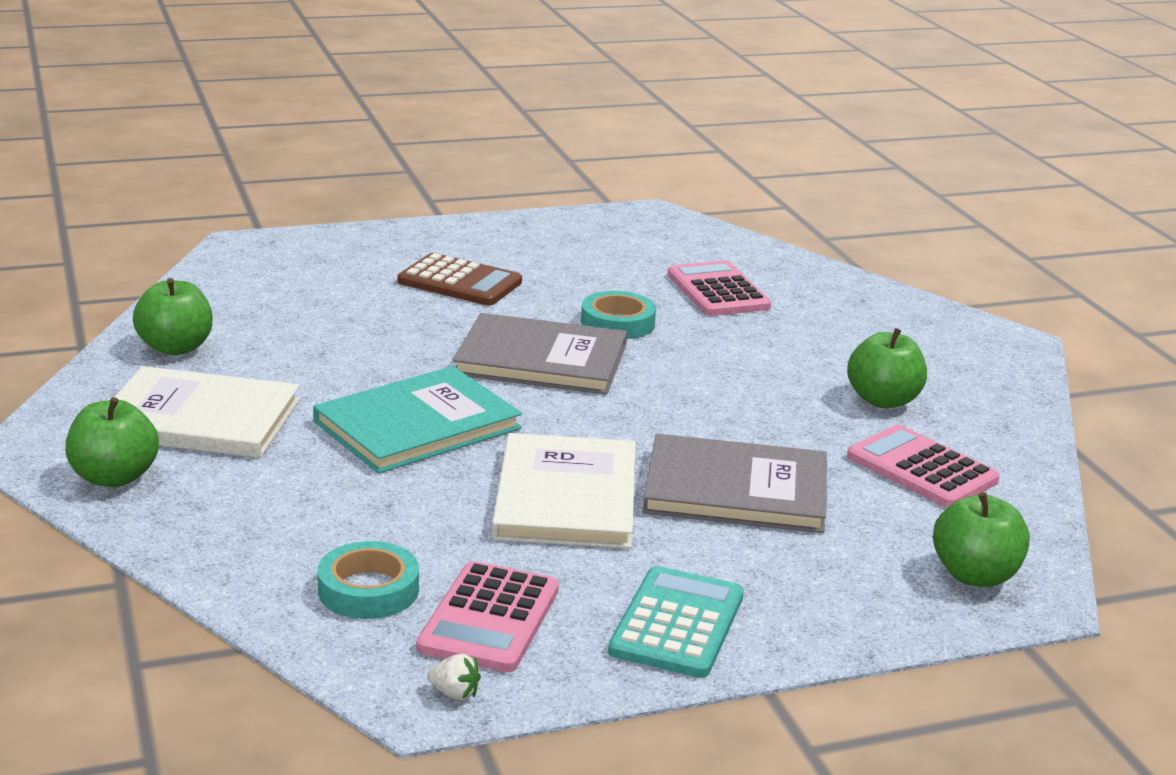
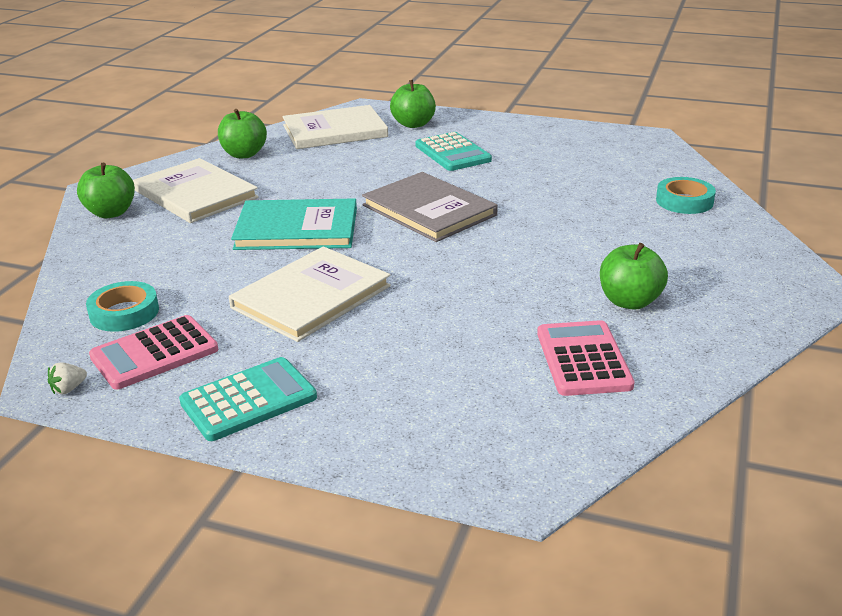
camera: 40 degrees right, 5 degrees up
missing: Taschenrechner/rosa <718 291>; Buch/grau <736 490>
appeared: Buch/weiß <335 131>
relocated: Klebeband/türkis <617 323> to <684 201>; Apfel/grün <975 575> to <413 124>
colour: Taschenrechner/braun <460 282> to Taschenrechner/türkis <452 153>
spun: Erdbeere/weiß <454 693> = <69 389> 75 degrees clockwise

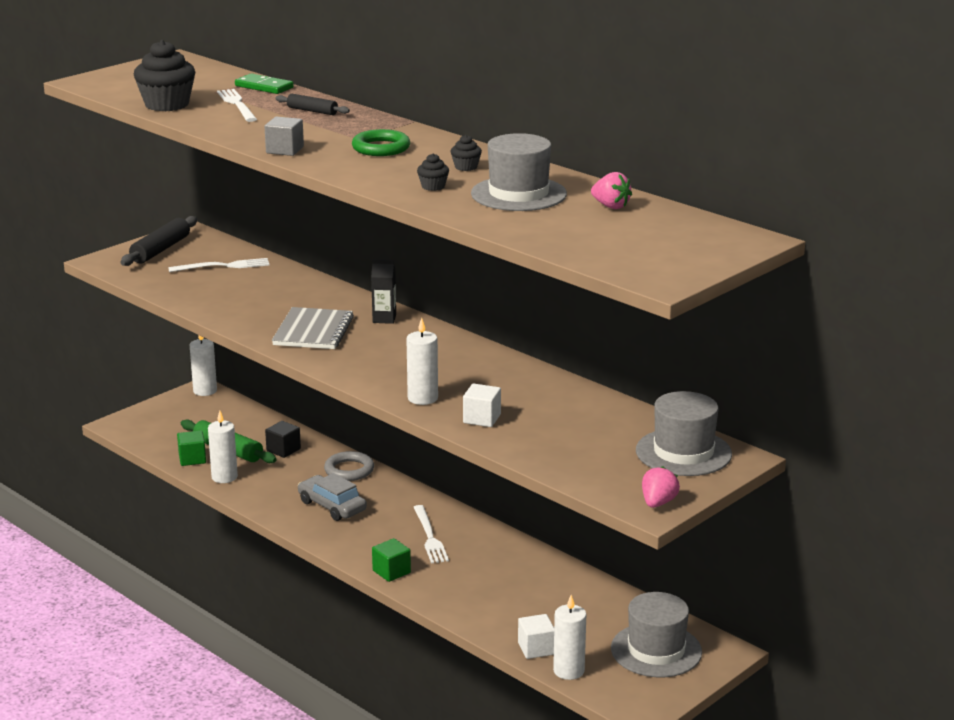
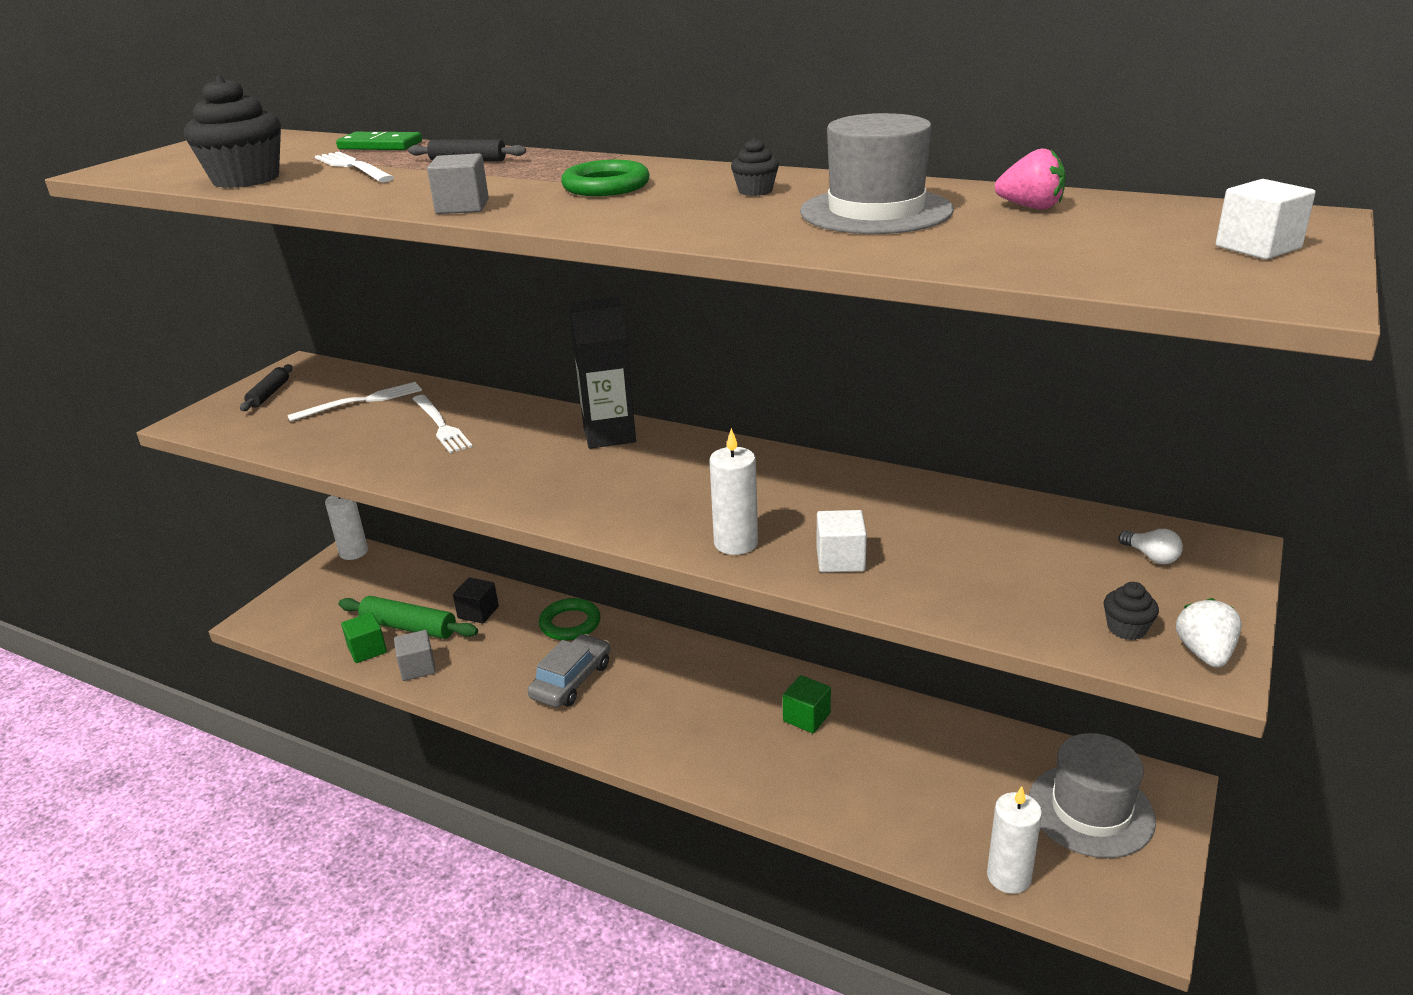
camera: 15 degrees left, 5 degrees up
missing: Notizbuch/grau <313 331>
relocated: Muffin/schwarz <433 187> to <1126 628>; Gabel/weiß <429 537> to <441 425>; Kubus/grün <391 572> to <806 717>; Kubus/weiß <536 648> to <1257 247>
exchanged: Hut/grau <683 452> to Glühbirne/weiß <1151 557>; Kerze/weiß <224 477> to Kubus/grau <417 668>
colour: Ring/grau <349 470> to Ring/grün <570 623>; Erdbeere/rosa <658 503> to Erdbeere/weiß <1204 653>
spun: Auto/grau <332 506> = <571 680> 90 degrees clockwise
size: Nudelholz/schwarz <161 250> = <269 394> x0.60; Getränkekarton/schwarz <384 319> = <609 435> x1.67

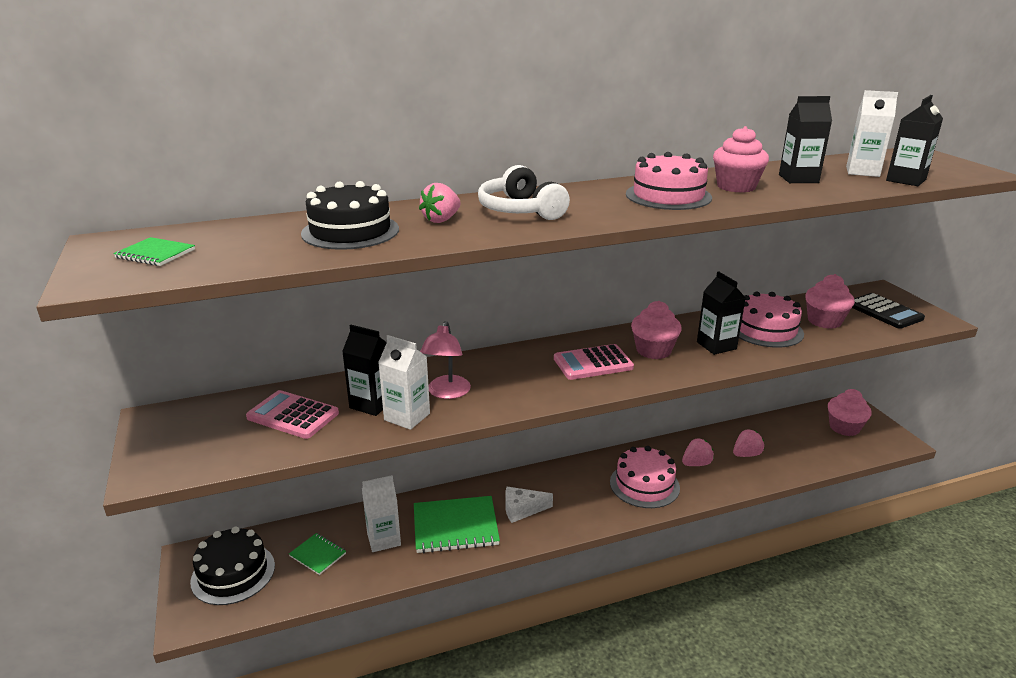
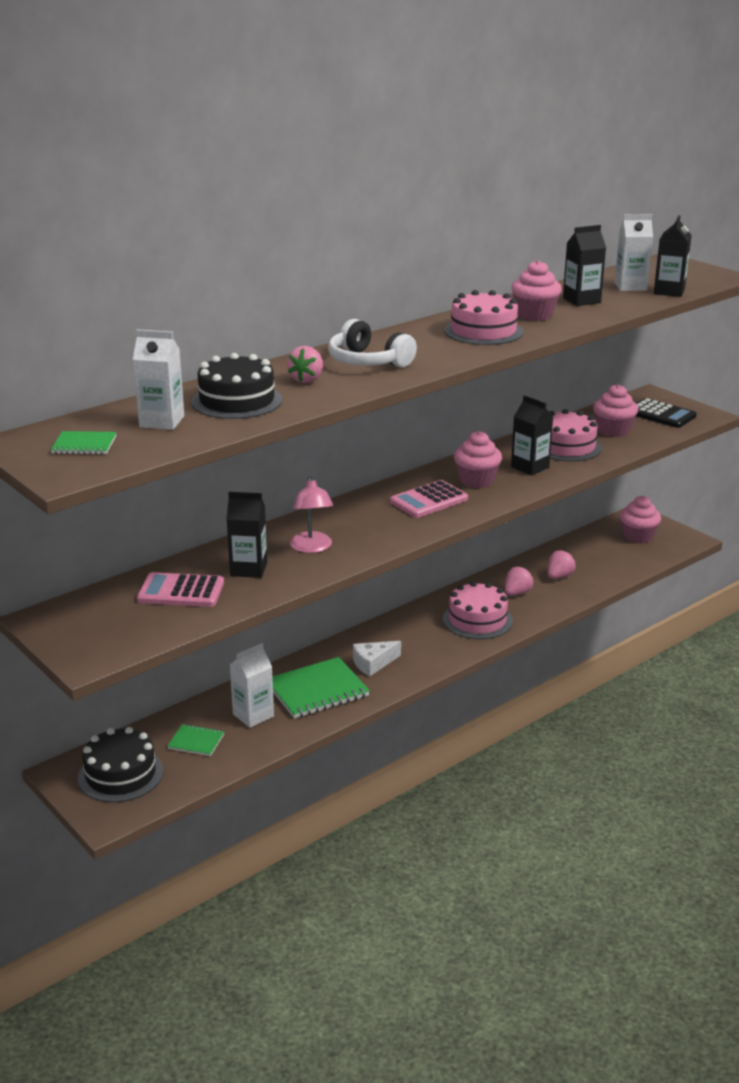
camera: 20 degrees left, 0 degrees up
relocated: Getränkekarton/weiß <407 417> to <162 421>

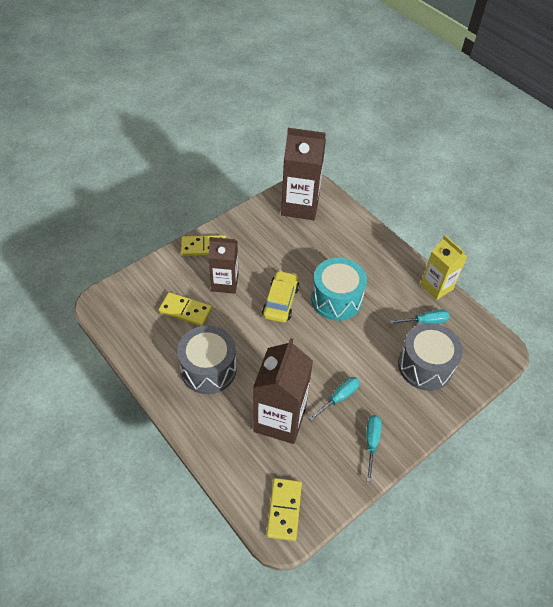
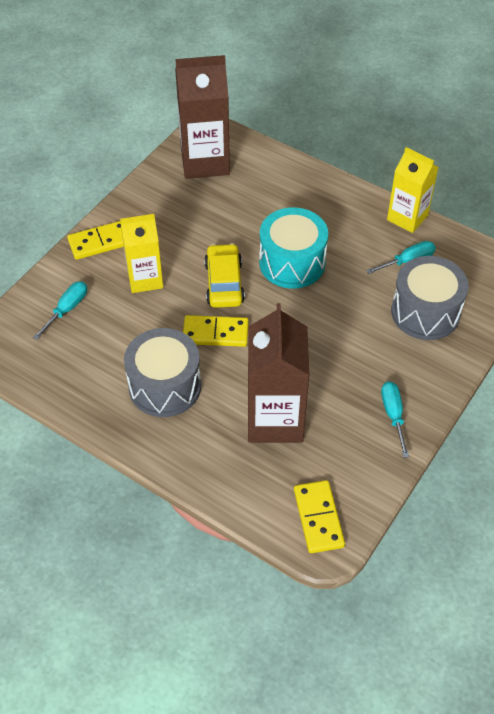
camera: 15 degrees left, 0 degrees up
relocated: Dominostein/gelb <185 311> to <215 333>; Schraubenzieher/türkis <339 398> to <67 309>
colour: Getränkekarton/braun <225 283> to Getränkekarton/gelb <145 279>

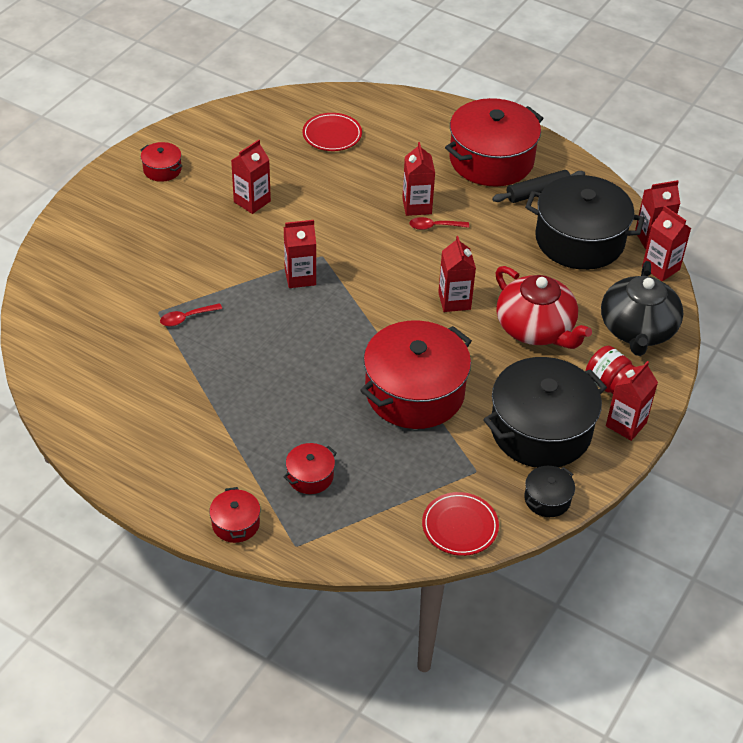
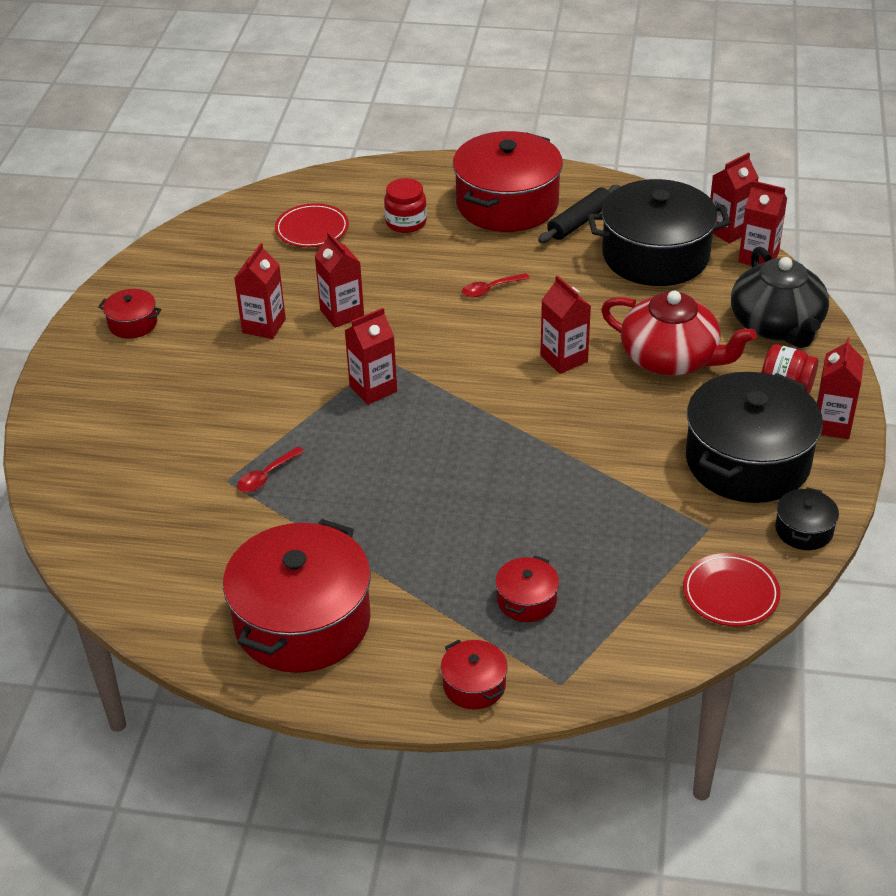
camera: 20 degrees left, 5 degrees down
appeared: Einmachglas/rot <406 222>
relocated: Getränkekarton/rot <417 206> to <342 314>; Kochtopf/rot <414 392> to <302 621>

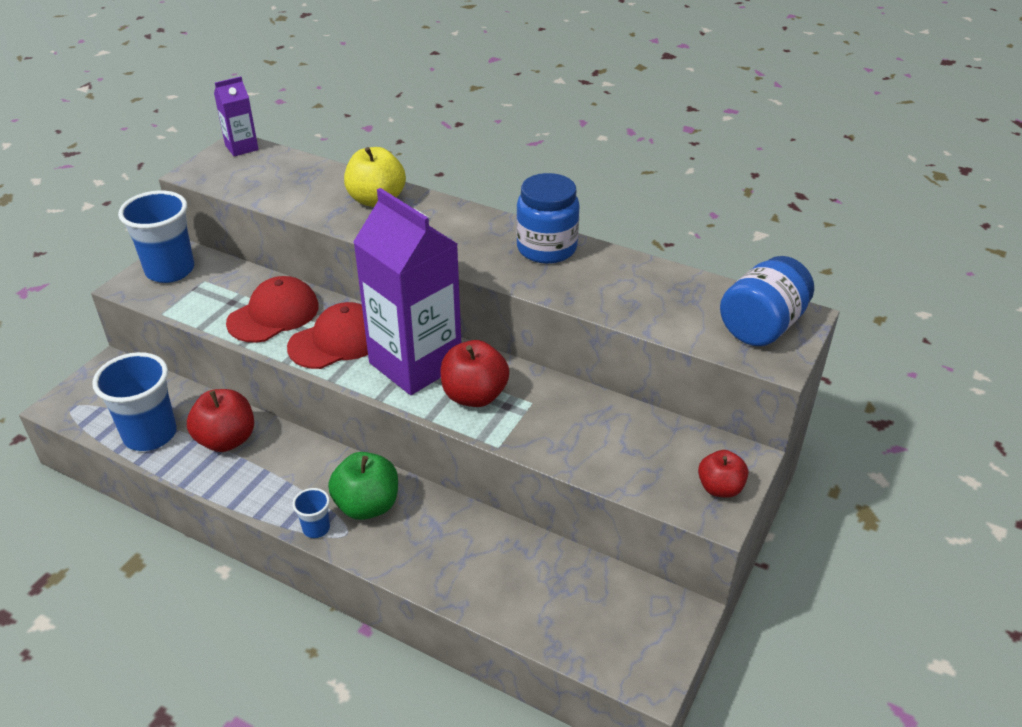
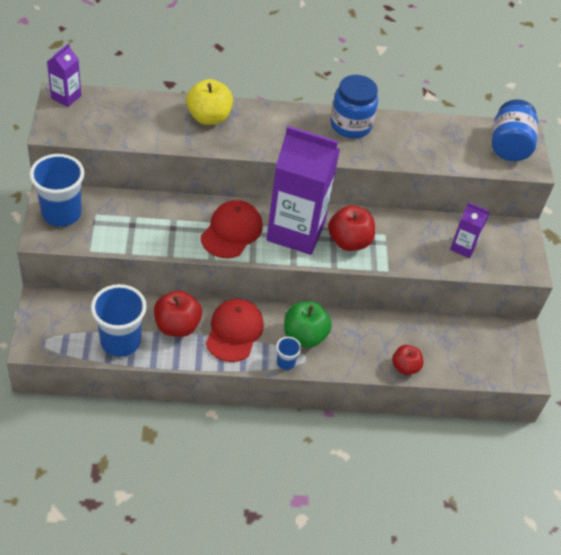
camera: 35 degrees left, 10 degrees up
appeared: Getränkekarton/lila <463 247>
relocated: Kappe/rot <273 314> to <234 331>; Apfel/rot <720 488> to <405 367>

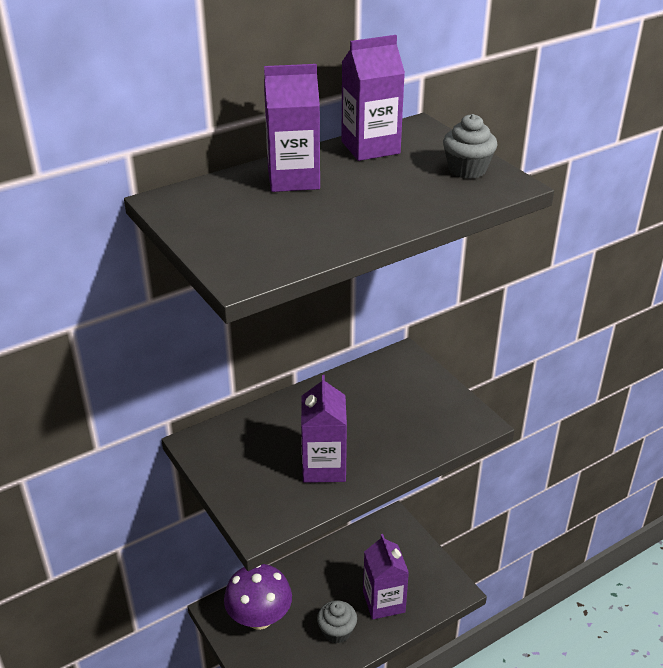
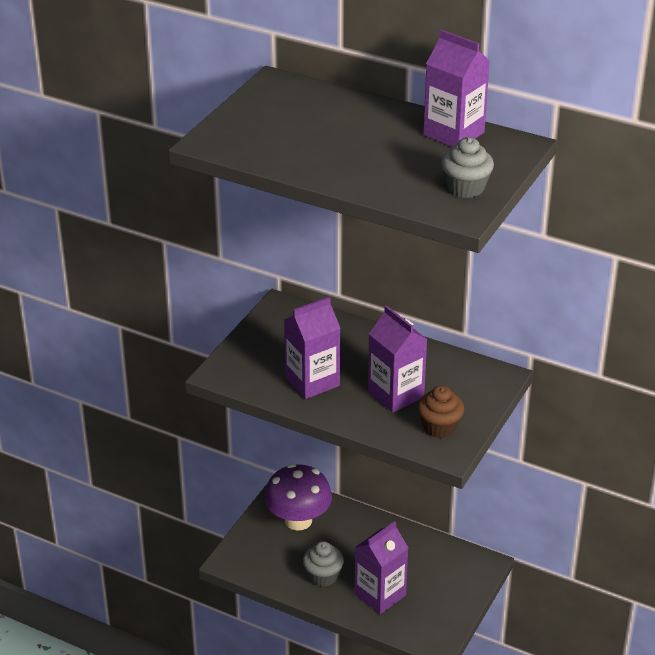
camera: 60 degrees right, 0 degrees up
appeared: Muffin/braun <439 427>
relocated: Getränkekarton/lila <293 179> to <396 394>

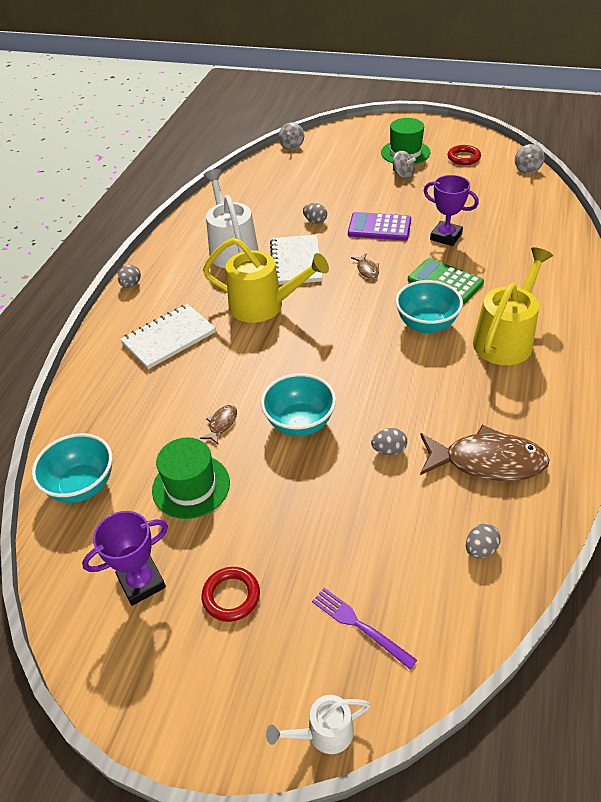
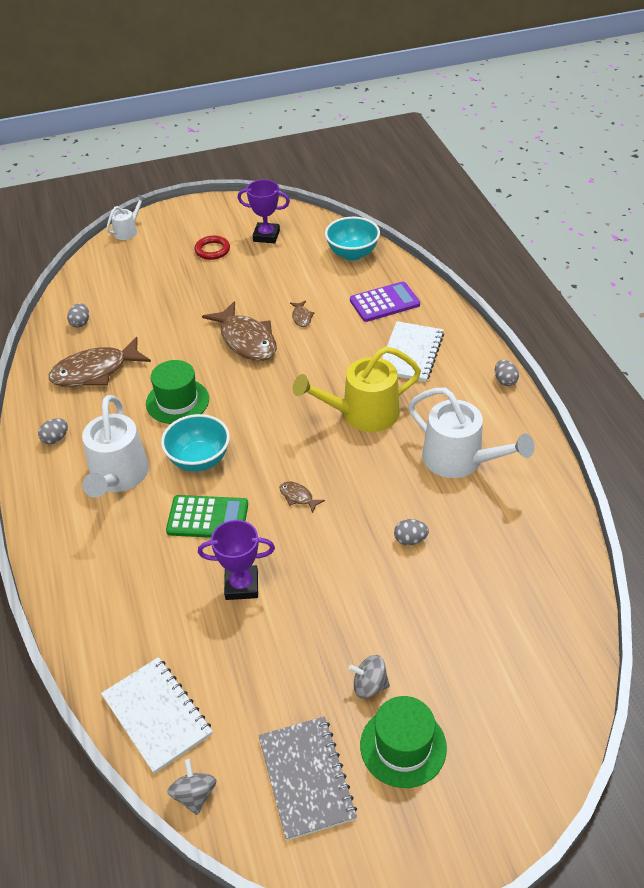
camera: 145 degrees right, 0 degrees up
missing: Kreisel/grau <292 146>; Gabel/lila <359 625>
relocated: Taschenrechner/lila <379 227> to <384 302>; Notizbuch/weiß <296 262> to <157 715>; Ei/grau <389 450> to <55 439>; Hut/grün <191 486> to <177 401>
exchanged: Ring/rot <463 158> to Notizbuch/grau <306 778>; Schüssel/türkis <300 423> to Fisch/braun <246 340>
colour: Gießkanne/gelb <506 339> to Gießkanne/weiß <118 477>
spun: Pokal/lila <142 582> = <266 236> 75 degrees clockwise

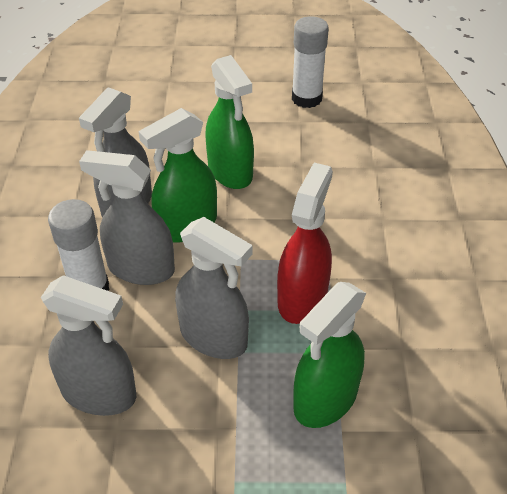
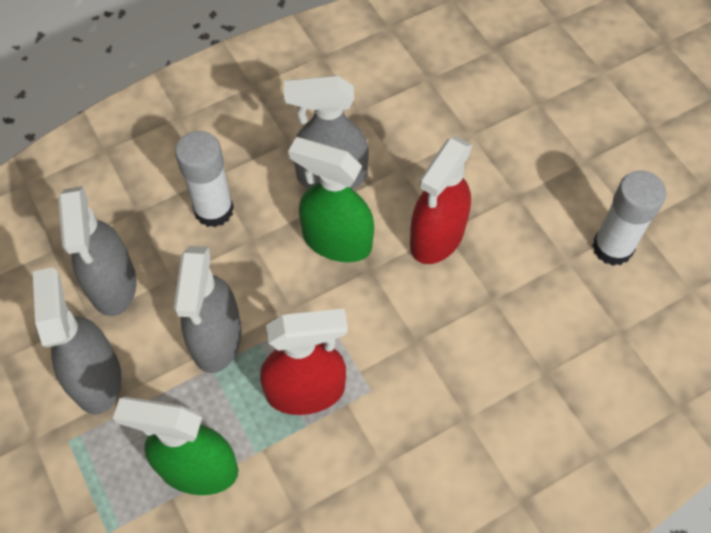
camera: 60 degrees right, 15 degrees up
relocated: Sprühflasche/grau <140 268> to <96 378>
colour: Sprühflasche/grün <230 172> to Sprühflasche/rot <437 237>

